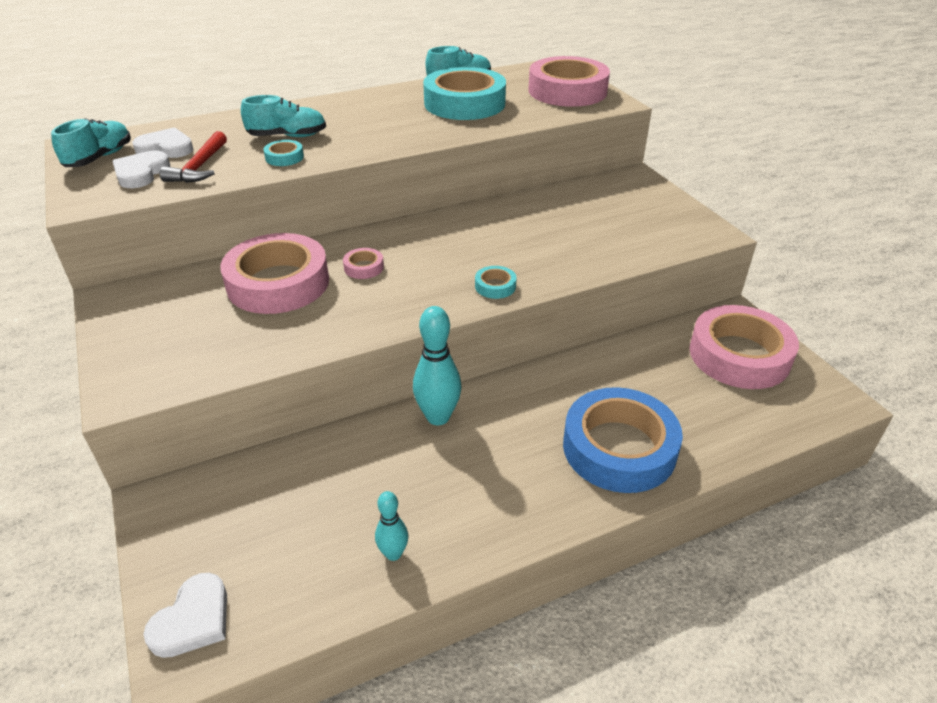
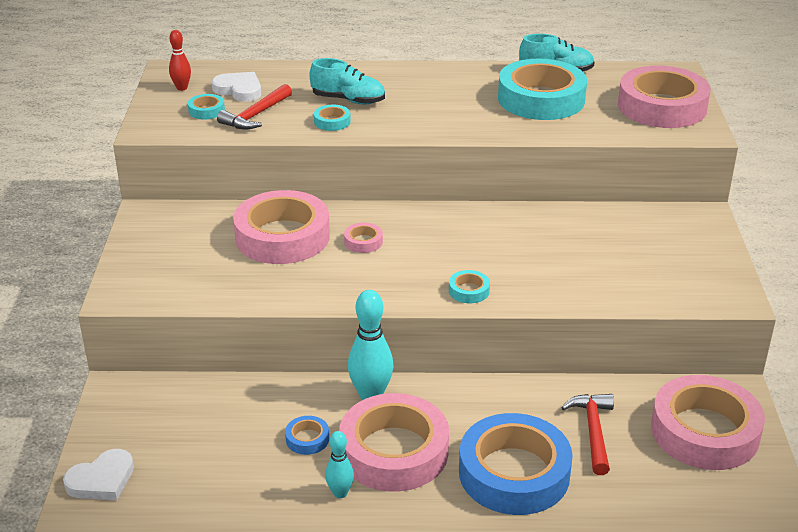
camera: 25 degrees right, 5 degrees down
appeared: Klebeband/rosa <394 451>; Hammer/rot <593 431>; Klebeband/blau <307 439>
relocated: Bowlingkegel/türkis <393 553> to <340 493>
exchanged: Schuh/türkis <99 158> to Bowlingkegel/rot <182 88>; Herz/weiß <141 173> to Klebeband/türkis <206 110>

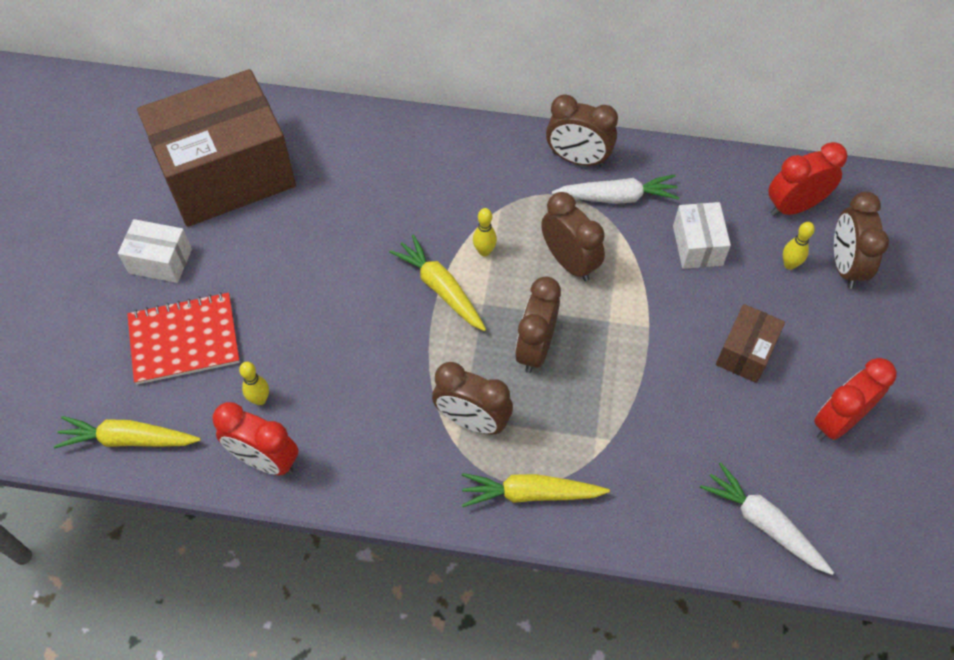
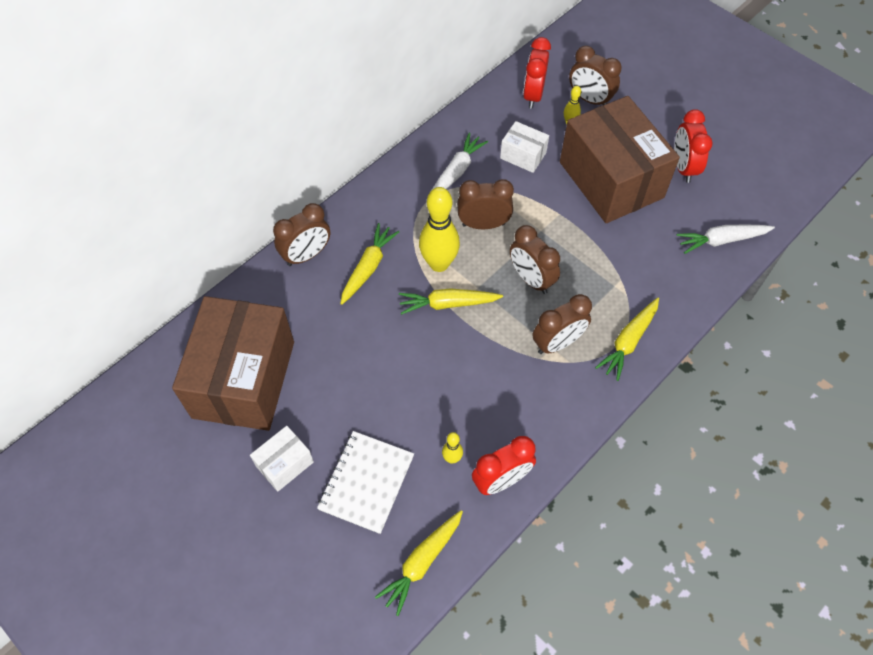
camera: 55 degrees left, 0 degrees up
appeared: Karotte/gelb <368 267>
relocated: Wecker/braun <578 159> to <306 255>
colour: Notizbuch/rot <184 340> to Notizbuch/weiß <366 482>
size: Bowlingkegel/gelb <484 251> = <439 263> x2.14; Schachtel/braun <745 352> = <611 180> x2.30

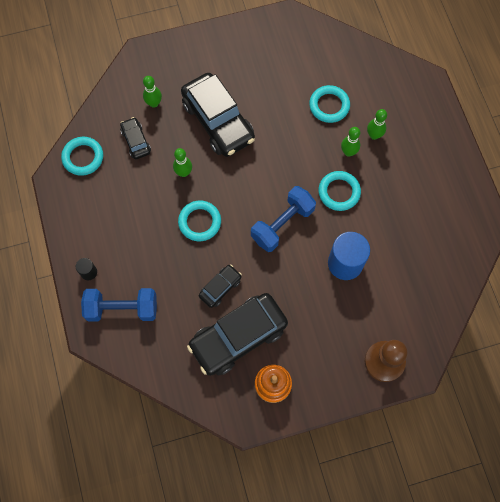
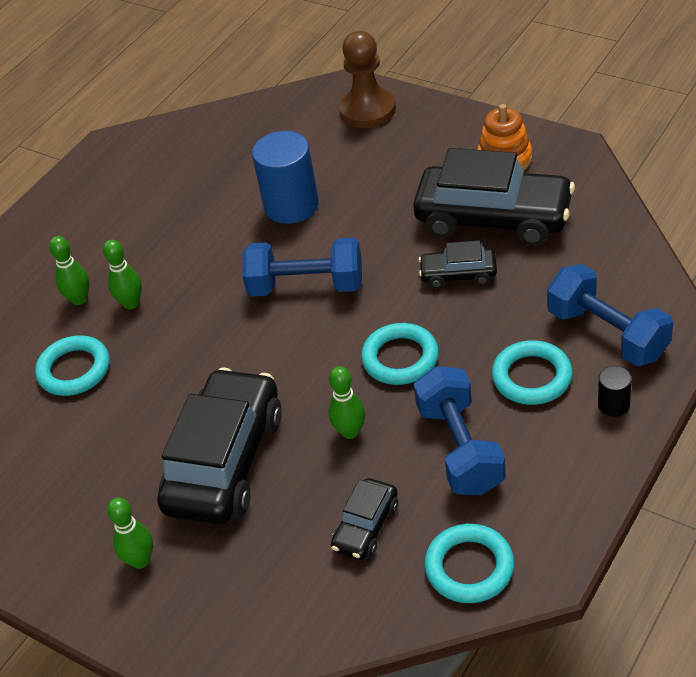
camera: 125 degrees left, 25 degrees down
appeared: Hantel/blau <460 448>
relocated: Bowlingkegel/grün <154 103> to <140 560>; Ring/türkis <339 192> to <531 377>

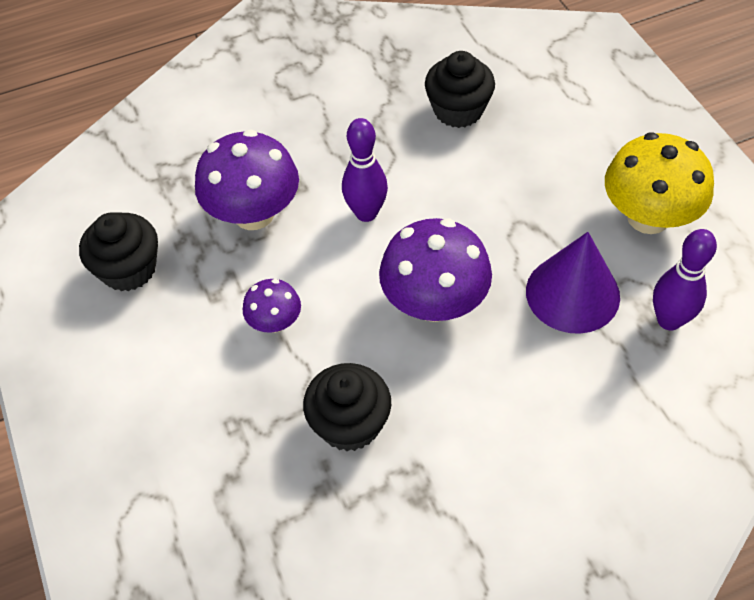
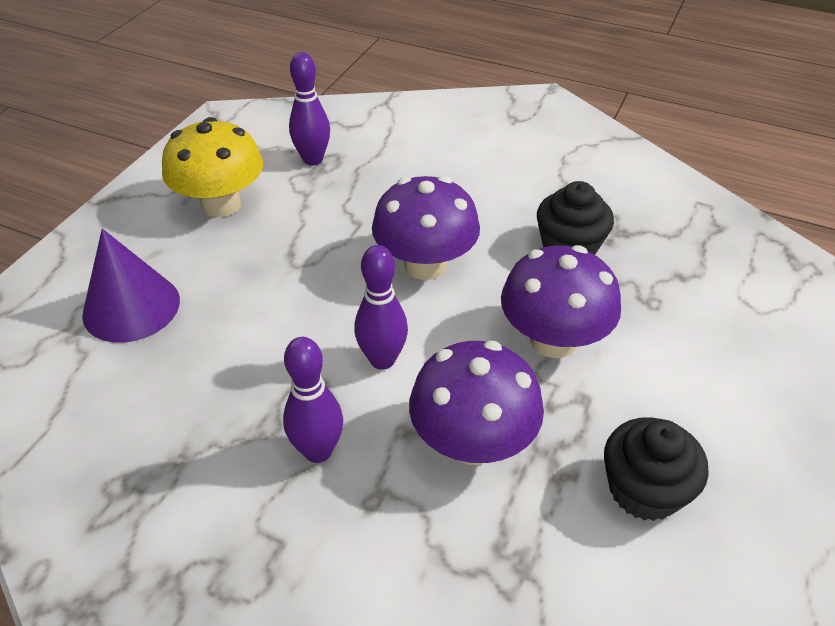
camera: 135 degrees left, 10 degrees down
missing: Muffin/schwarz <458 110>
appeared: Bowlingkegel/lila <318 451>
relocated: Kegel/lila <572 293> to <131 307>
size: Pilz/lila <275 322> = <553 340> x1.89

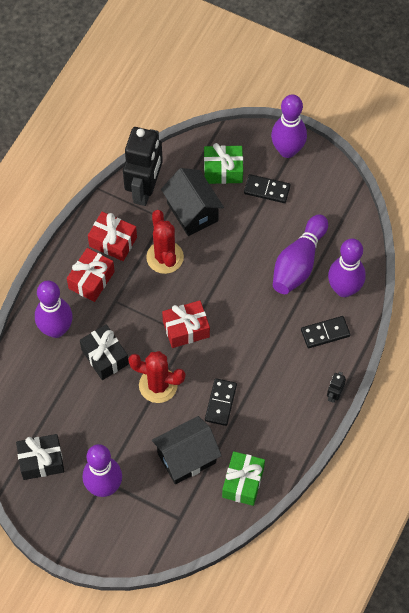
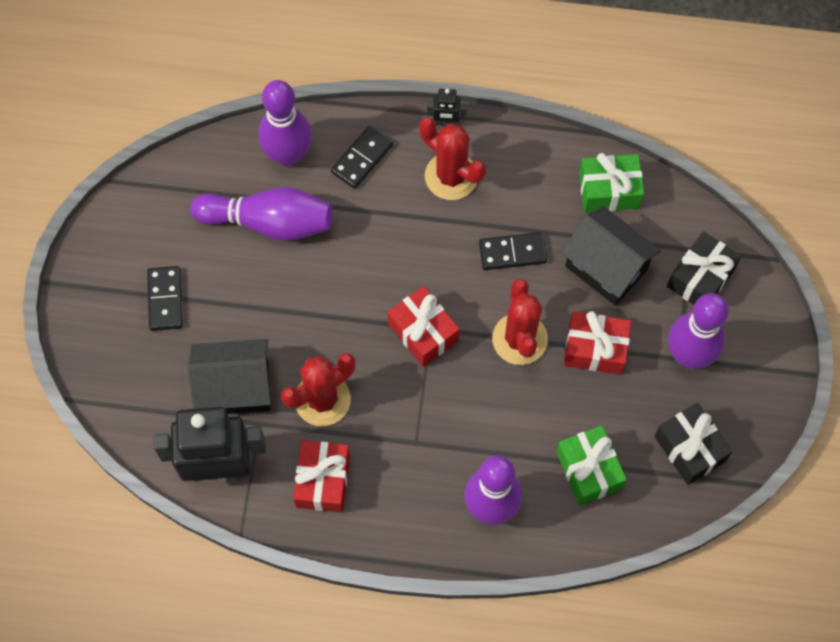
camera: 110 degrees left, 5 degrees up
missing: Bowlingkegel/lila <287 150>
appeared: Kaktus/rot <451 176>
relocated: Geschenk/grün <223 170> to <589 470>; Geschenk/rot <91 280> to <595 349>; Geschenk/schwarz <105 357> to <700 278>
spun: Haus/schwarz <192 212> = <235 388> 45 degrees clockwise; Dominostein/schwarz <325 333> = <362 158> 75 degrees clockwise

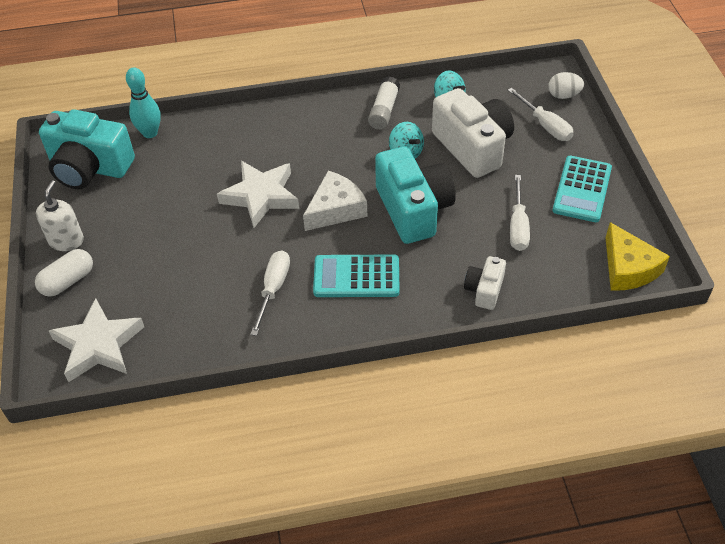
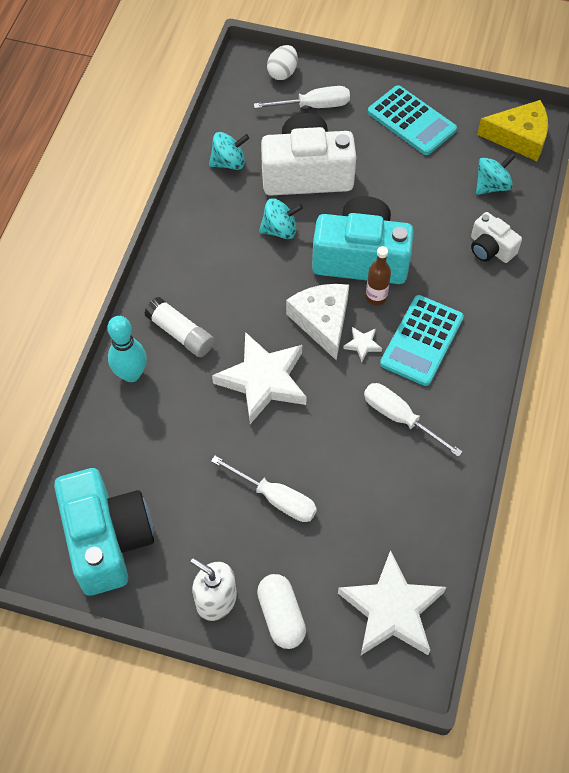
camera: 65 degrees left, 10 degrees up
appeared: Kreisel/türkis <492 186>; Flasche/braun <376 297>; Stern/weiß <362 344>
relocated: Bowlingkegel/türkis <150 133> to <131 374>; Klebestift/weiß <384 110> to <180 334>; Schraubenzieher/weiß <518 226> to <276 498>
spun: Kamera/türkis <89 167> = <107 539> 60 degrees counterclockwise

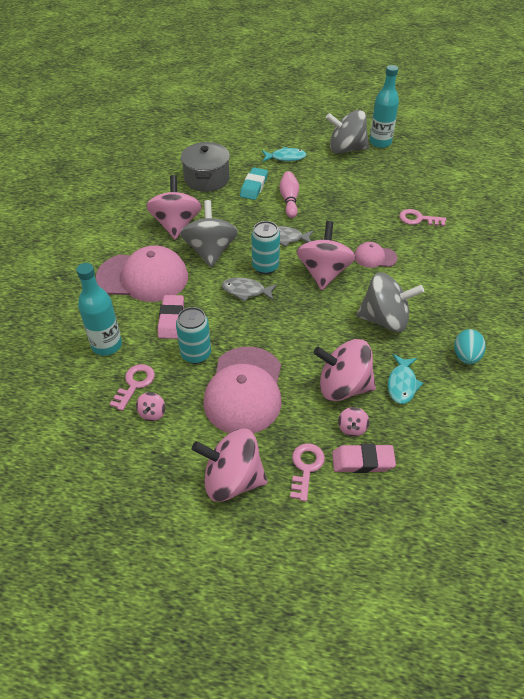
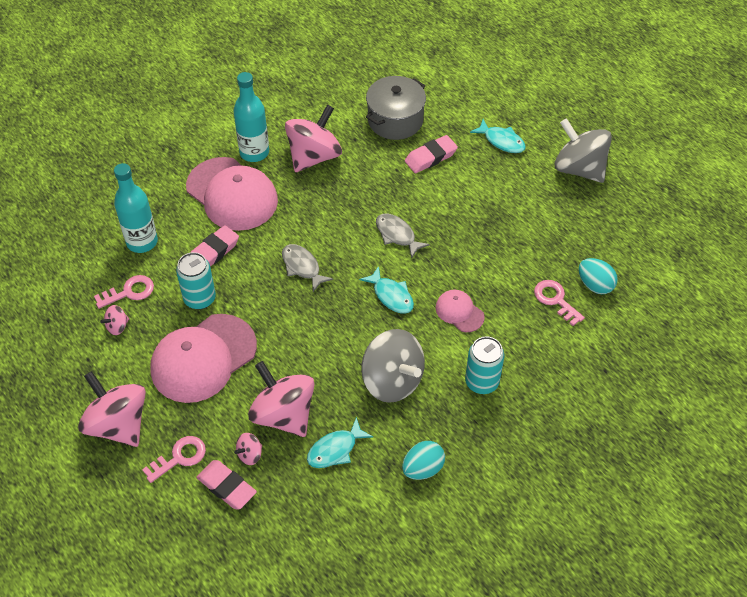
camera: 40 degrees right, 5 degrees up
missing: Bowlingkegel/rosa <289 200>; Kreisel/grau <210 251>
appeared: Ei/türkis <595 285>
relocated: Flasche/türkis <380 142> to <254 152>; Dose/türkis <265 267> to <482 382>
exchanged: Kreisel/rosa <324 273> to Fisch/türkis <391 296>
colour: Radiergummi/türkis <254 187> to Radiergummi/rosa <431 157>

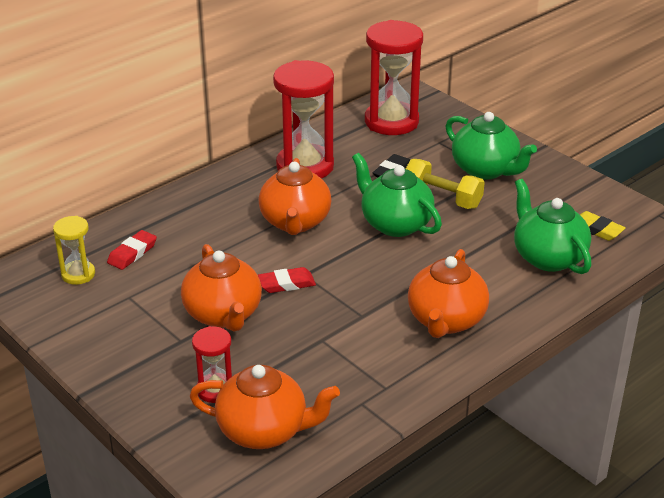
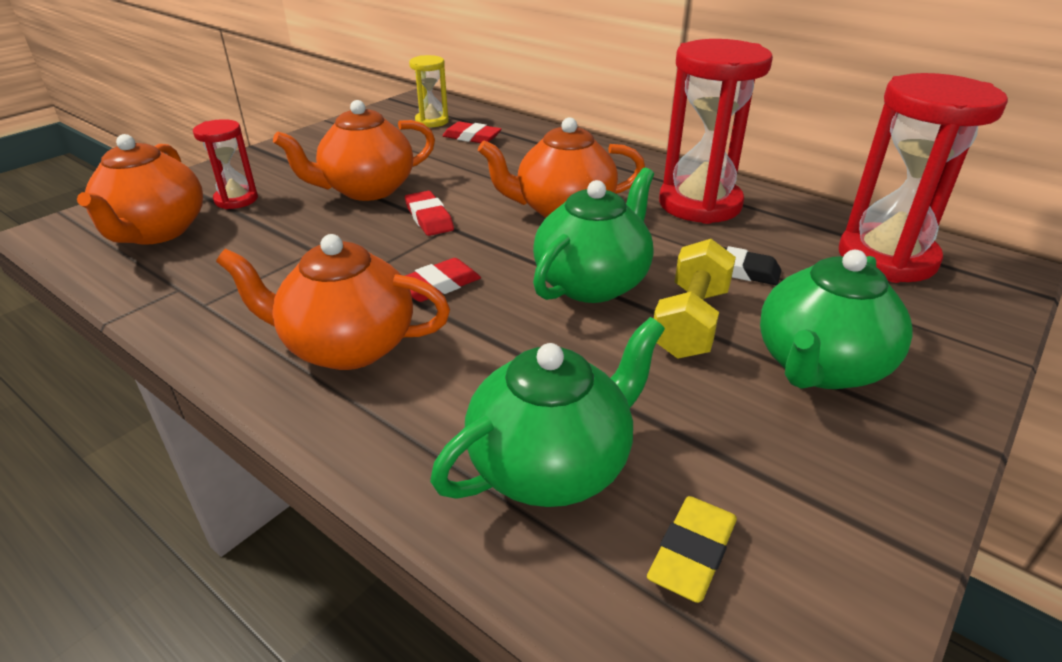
camera: 80 degrees right, 0 degrees up
appeared: Radiergummi/rot <438 285>

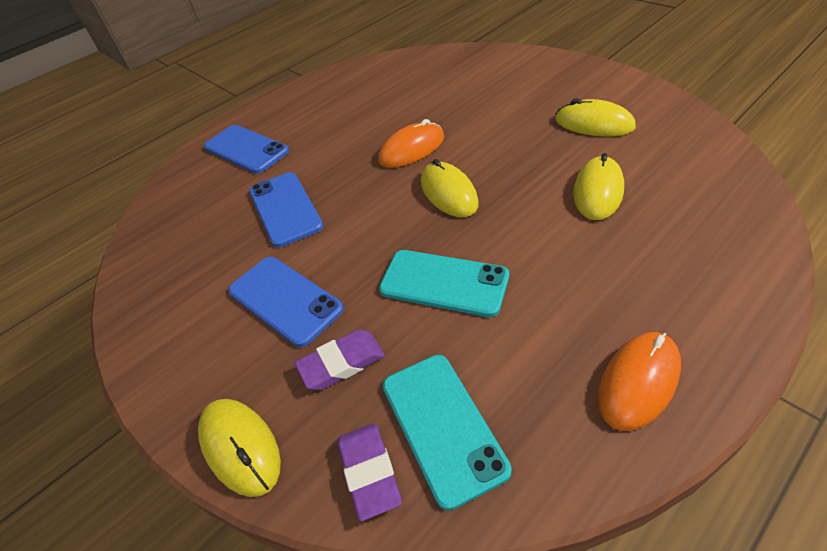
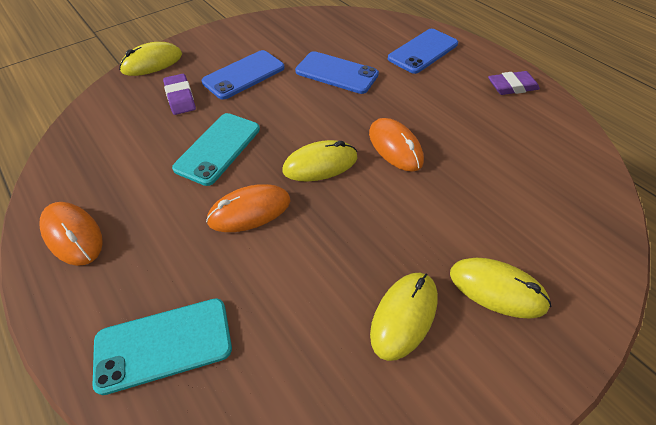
camera: 90 degrees right, 5 degrees up
appeared: Computermaus/orange <249 211>
relocated: Computermaus/gelb <598 191> to <497 289>; Handy/türkis <442 426> to <164 344>; Radiergummi/lila <369 472> to <512 86>
spun: Handy/blau <285 209> = <336 73> 45 degrees clockwise

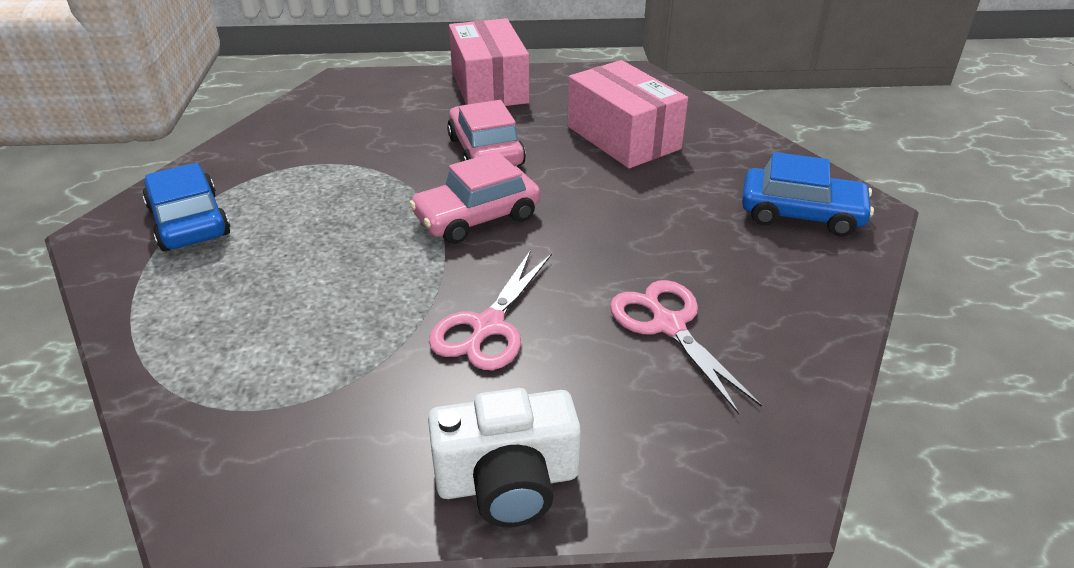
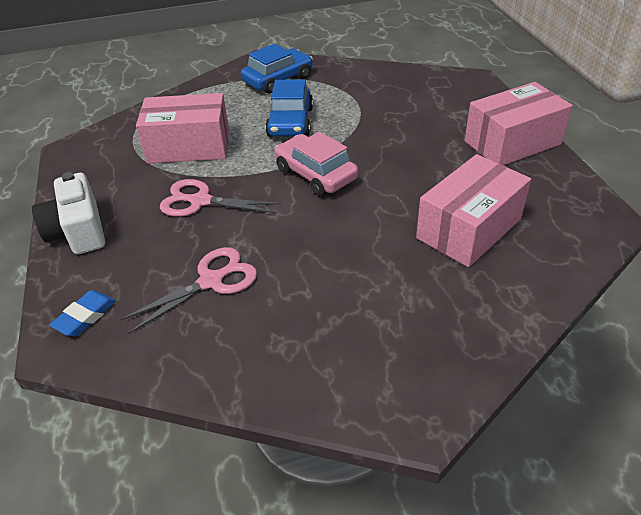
camera: 80 degrees right, 5 degrees up
missing: Auto/rosa <485 151>
appeared: Schachtel/rosa <189 146>; Radiergummi/blau <85 316>
relocated: Auto/blau <801 214> to <290 122>

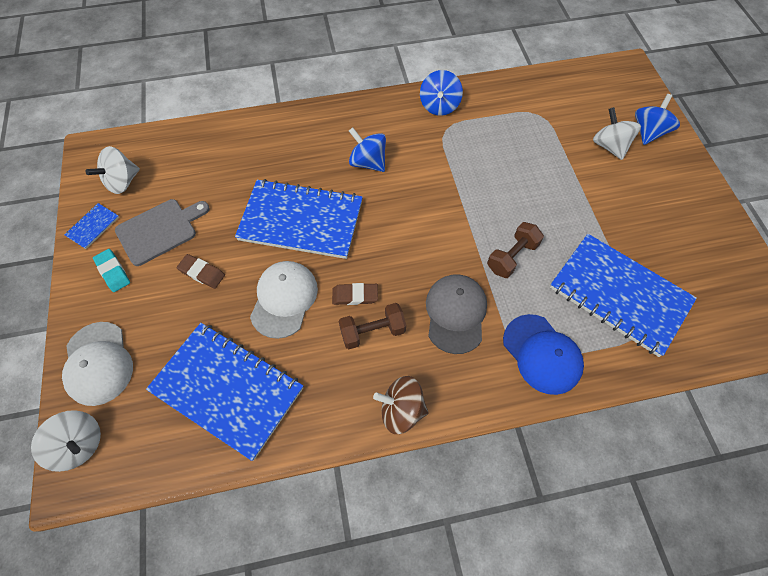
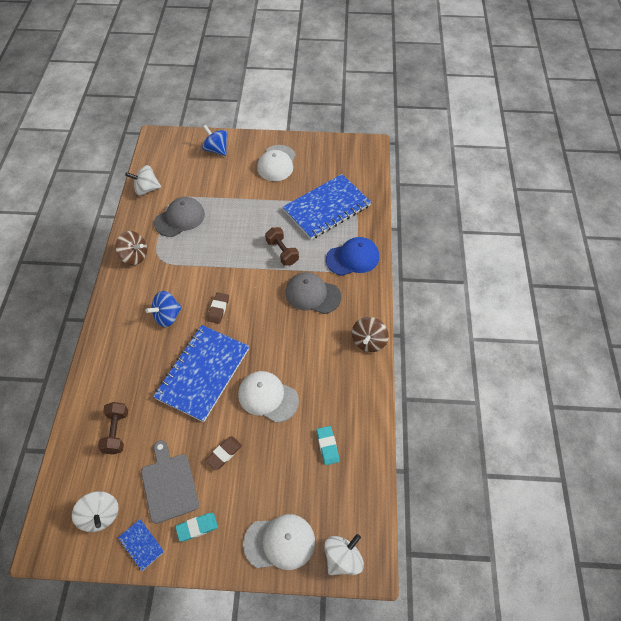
camera: 75 degrees left, 5 degrees down
appeared: Kappe/weiß <276 163>; Kappe/grau <180 218>
relocated: Kreisel/weiß <609 146> to <146 189>; Radiergummi/braun <355 295> to <218 309>; Hantel/braun <372 331> to <116 432>
exchanged: Notizbuch/blau <227 390> to Radiergummi/türkis <327 446>
colour: Kreisel/blau <439 106> to Kreisel/braun <134 256>

